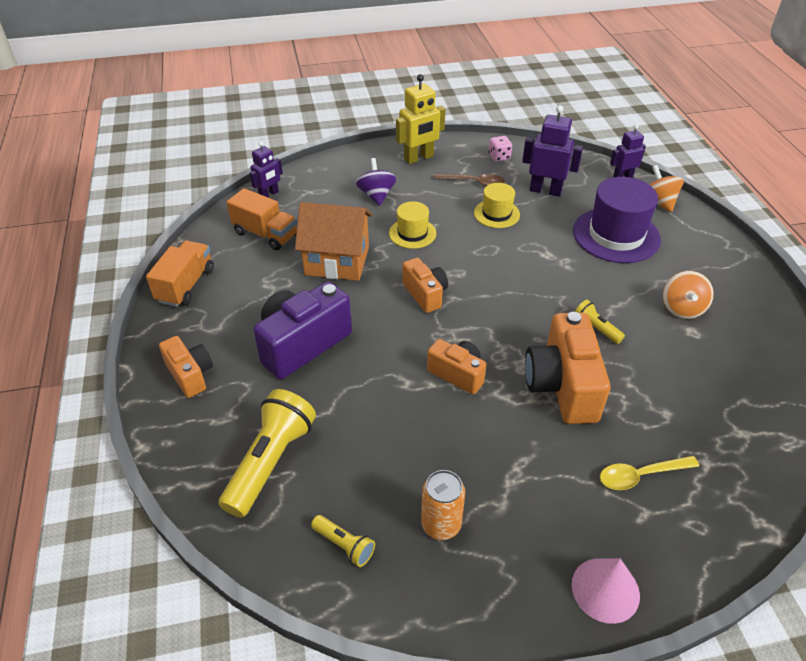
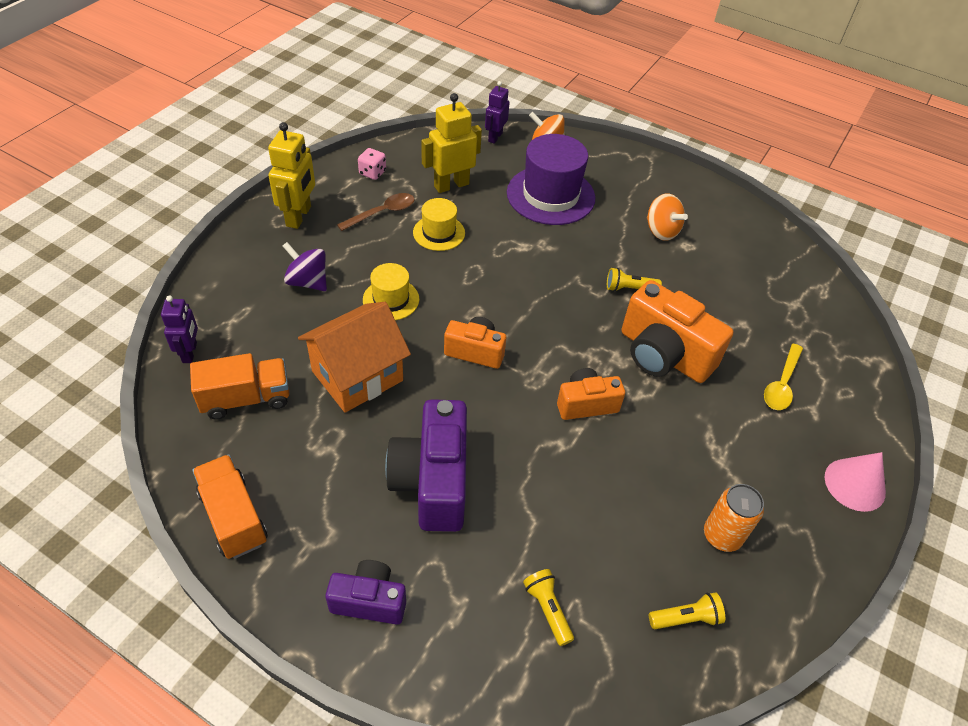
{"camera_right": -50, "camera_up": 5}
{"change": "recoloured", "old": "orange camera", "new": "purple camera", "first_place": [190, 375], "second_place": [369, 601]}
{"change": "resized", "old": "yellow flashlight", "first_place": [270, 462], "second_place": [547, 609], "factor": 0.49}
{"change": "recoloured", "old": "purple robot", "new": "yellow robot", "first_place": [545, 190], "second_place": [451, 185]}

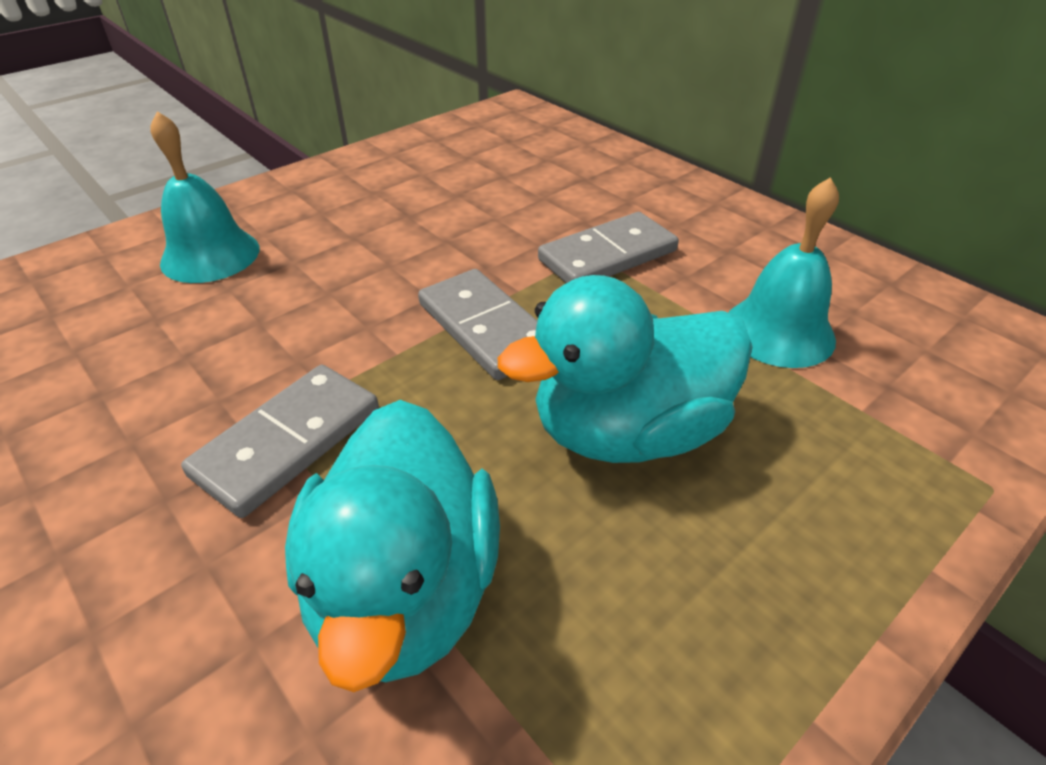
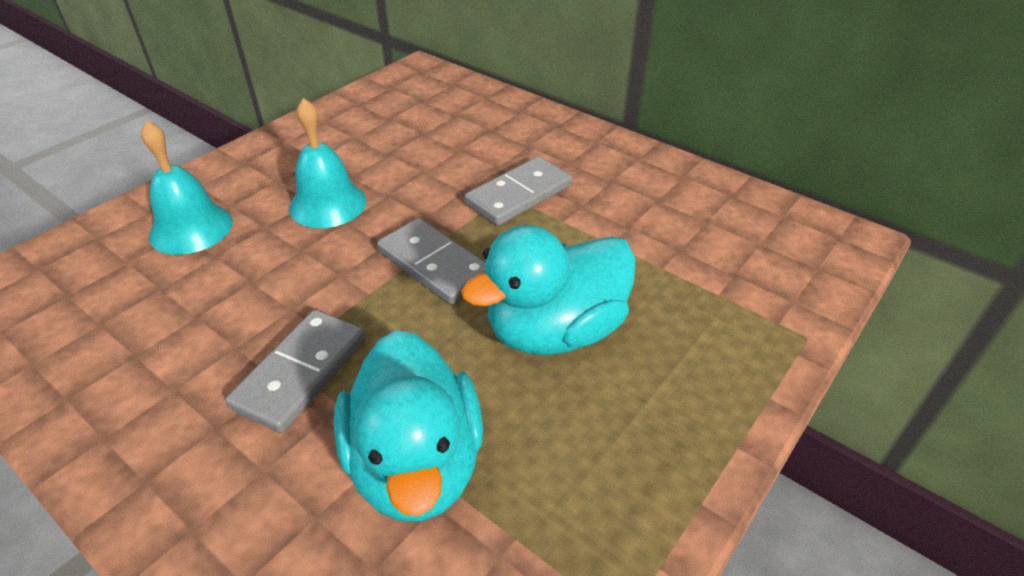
{"camera_right": -10, "camera_up": 0}
{"change": "moved", "old": "turquoise bell", "first_place": [779, 331], "second_place": [328, 204]}

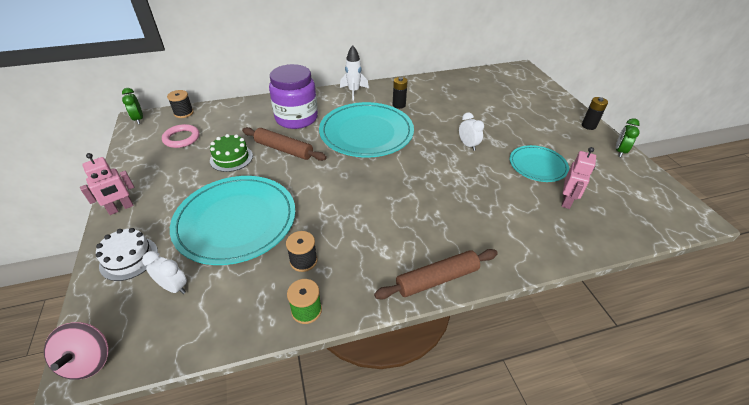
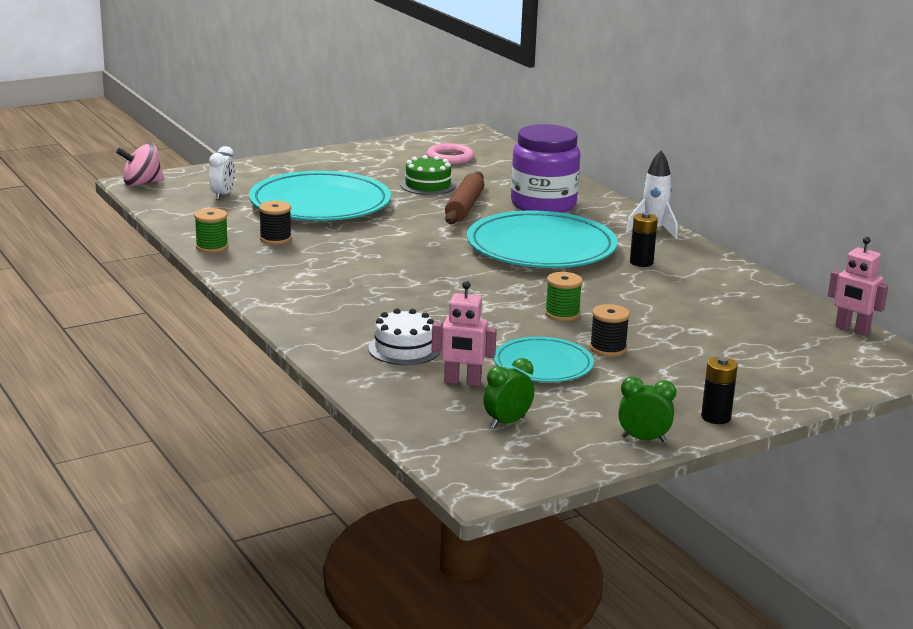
{"camera_right": 75, "camera_up": -20}
{"change": "moved", "old": "pink robot", "first_place": [121, 208], "second_place": [852, 330]}
{"change": "moved", "old": "white cake", "first_place": [129, 258], "second_place": [404, 349]}
{"change": "moved", "old": "green clock", "first_place": [138, 119], "second_place": [507, 422]}
{"change": "moved", "old": "black spool", "first_place": [184, 113], "second_place": [608, 348]}
{"change": "removed", "old": "brown rolling pin", "first_place": [437, 279]}
{"change": "replaced", "old": "white clock", "new": "green spool", "first_place": [468, 145], "second_place": [562, 314]}

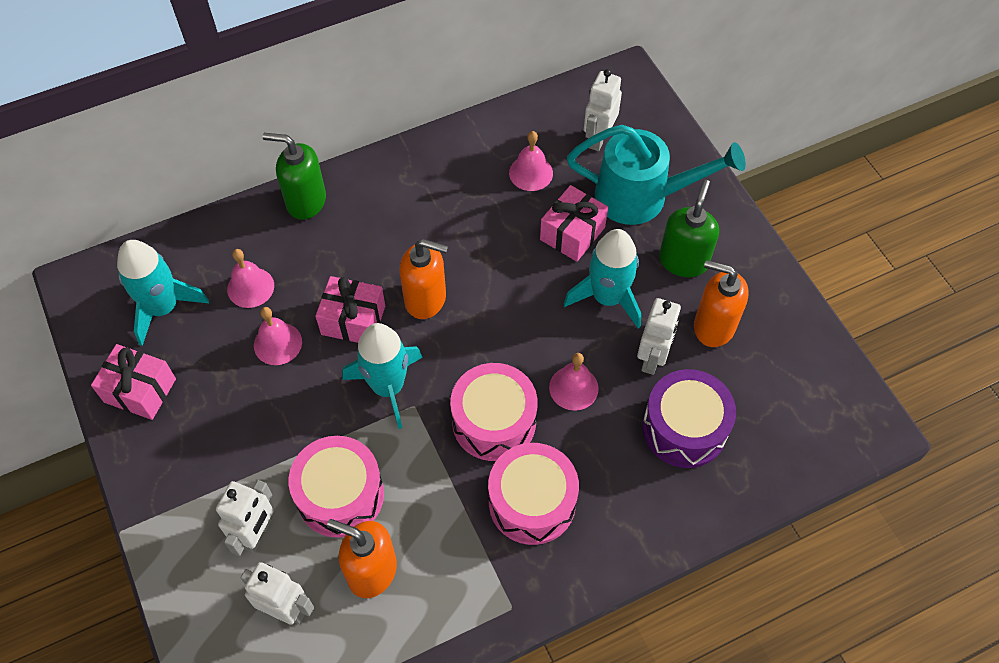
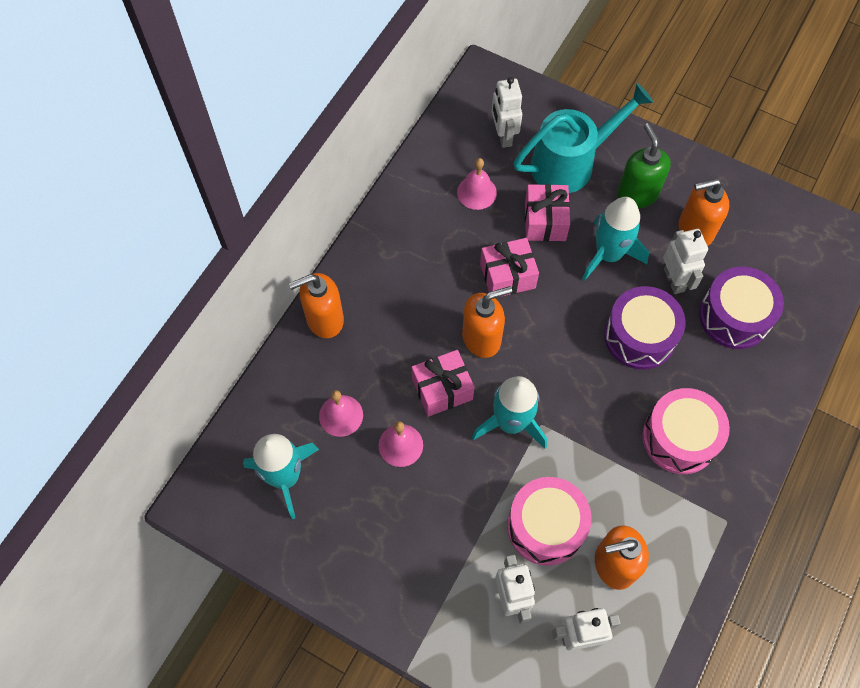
{"camera_right": -35, "camera_up": 5}
{"change": "moved", "old": "pink gift", "first_place": [140, 390], "second_place": [507, 276]}
{"change": "recoloured", "old": "green soap dispenser", "new": "orange soap dispenser", "first_place": [305, 201], "second_place": [324, 319]}
{"change": "removed", "old": "pink drum", "first_place": [494, 422]}
{"change": "replaced", "old": "pink bell", "new": "purple drum", "first_place": [573, 388], "second_place": [639, 336]}

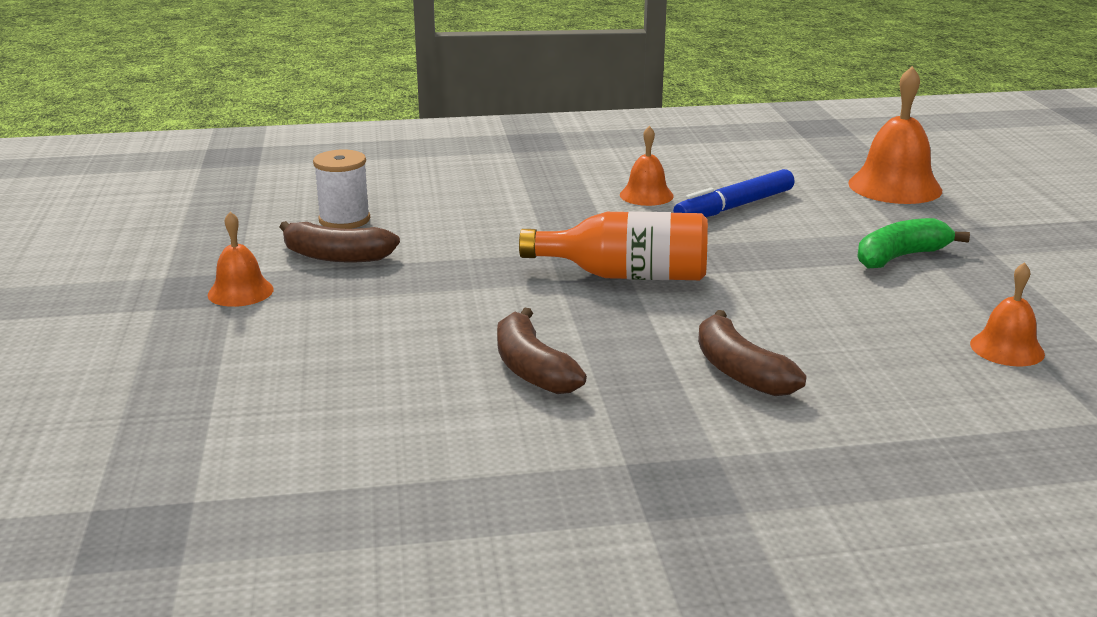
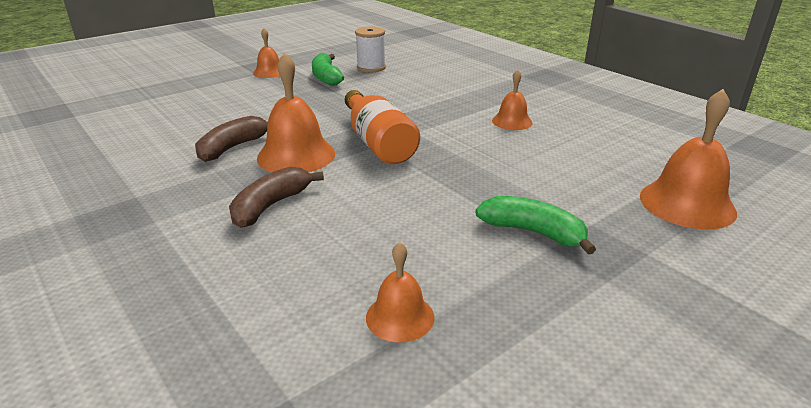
{"camera_right": 60, "camera_up": 5}
{"change": "recoloured", "old": "brown banana", "new": "green banana", "first_place": [336, 256], "second_place": [326, 77]}
{"change": "removed", "old": "blue marker", "first_place": [734, 207]}
{"change": "added", "new": "orange bell", "second_place": [296, 155]}

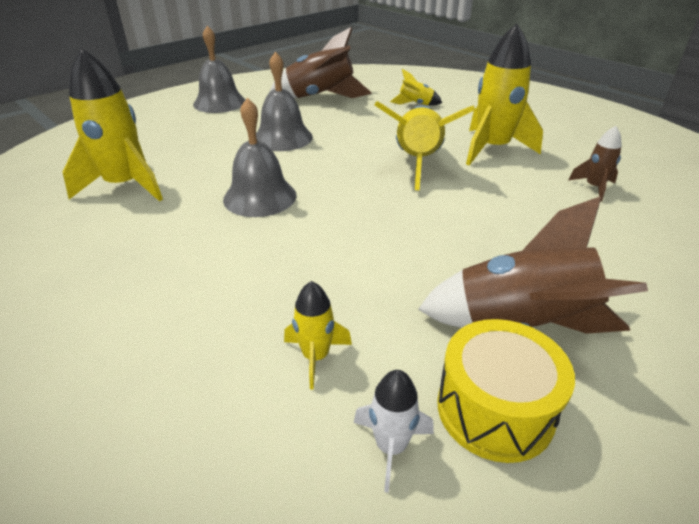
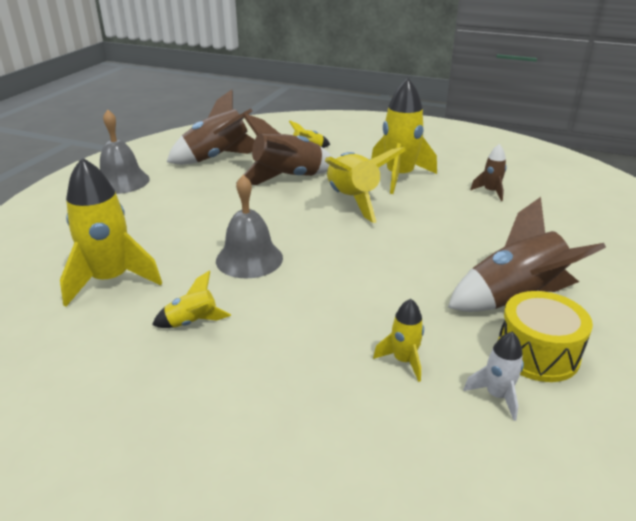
{"camera_right": -25, "camera_up": -5}
{"change": "removed", "old": "grey bell", "first_place": [282, 138]}
{"change": "added", "new": "yellow rocket", "second_place": [192, 322]}
{"change": "added", "new": "brown rocket", "second_place": [287, 178]}

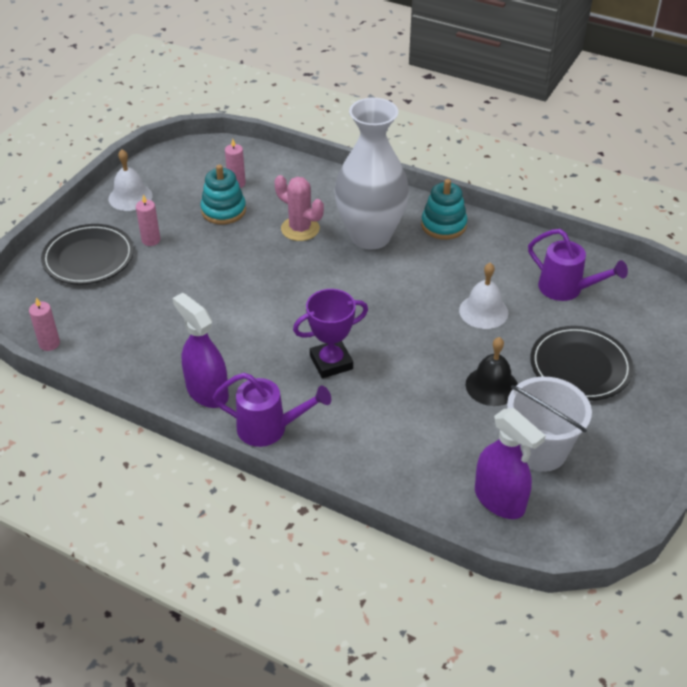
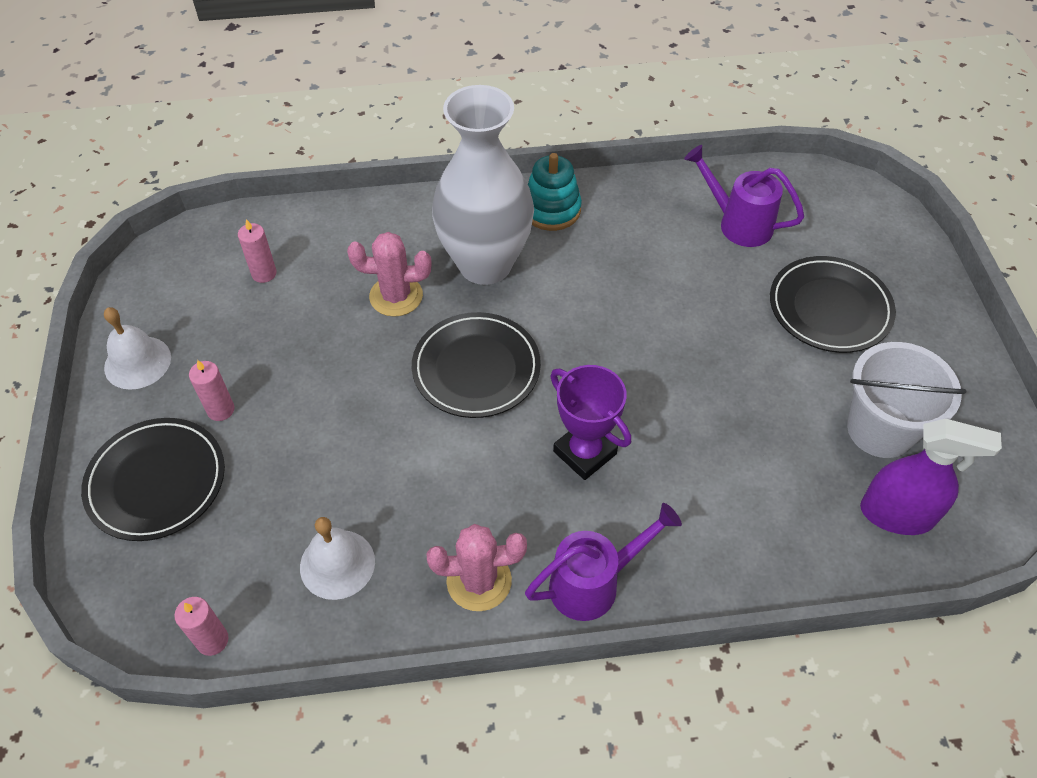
{"camera_right": -35, "camera_up": 10}
{"change": "replaced", "old": "purple spray bottle", "new": "pink cactus", "first_place": [207, 392], "second_place": [479, 581]}
{"change": "removed", "old": "turquoise stacking toy", "first_place": [223, 210]}
{"change": "turned", "old": "purple trophy", "first_place": [331, 362], "second_place": [585, 452], "degrees": -75}
{"change": "moved", "old": "white bell", "first_place": [483, 311], "second_place": [337, 564]}
{"change": "removed", "old": "black bell", "first_place": [491, 386]}
{"change": "turned", "old": "purple watering can", "first_place": [566, 289], "second_place": [738, 224], "degrees": -150}
{"change": "added", "new": "black plate", "second_place": [476, 368]}

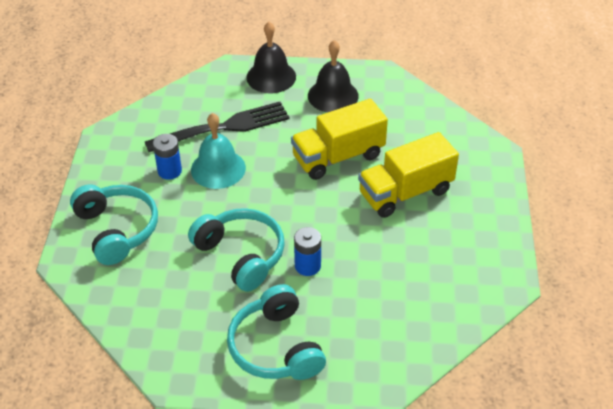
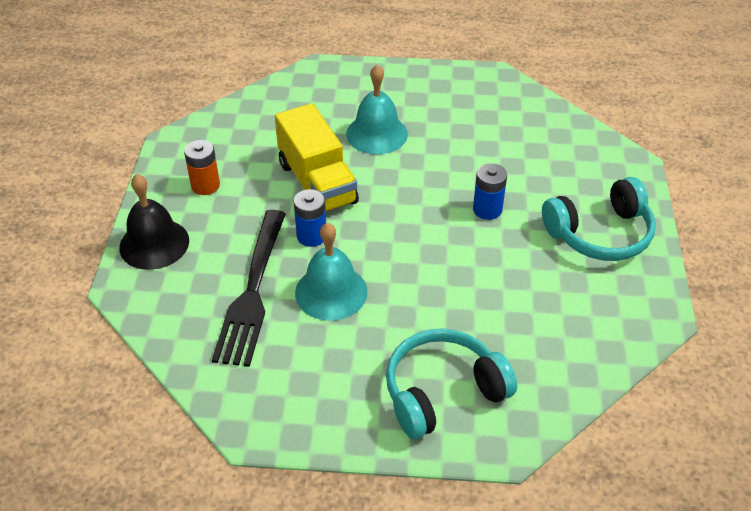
{"camera_right": -90, "camera_up": 0}
{"change": "turned", "old": "black fork", "first_place": [223, 128], "second_place": [252, 290], "degrees": -150}
{"change": "moved", "old": "blue battery", "first_place": [169, 171], "second_place": [311, 236]}
{"change": "removed", "old": "turquoise headphones", "first_place": [241, 255]}
{"change": "replaced", "old": "black bell", "new": "orange battery", "first_place": [333, 95], "second_place": [205, 185]}
{"change": "replaced", "old": "yellow truck", "new": "turquoise bell", "first_place": [405, 192], "second_place": [377, 134]}

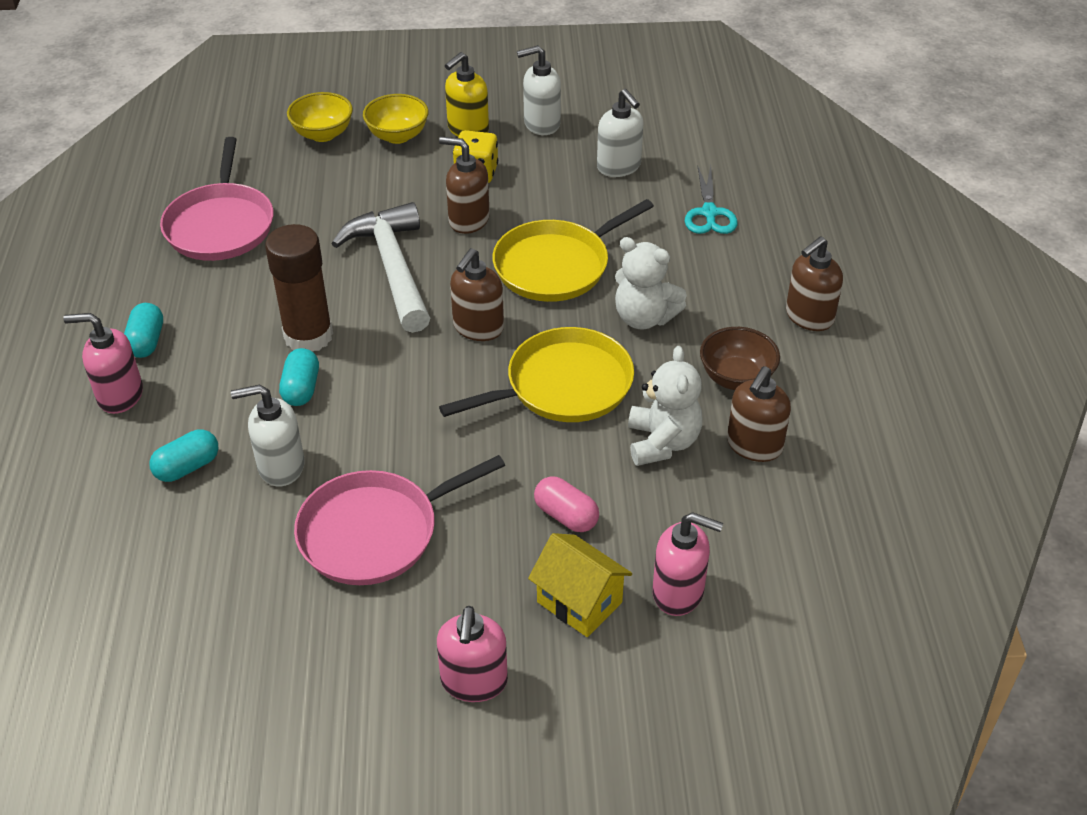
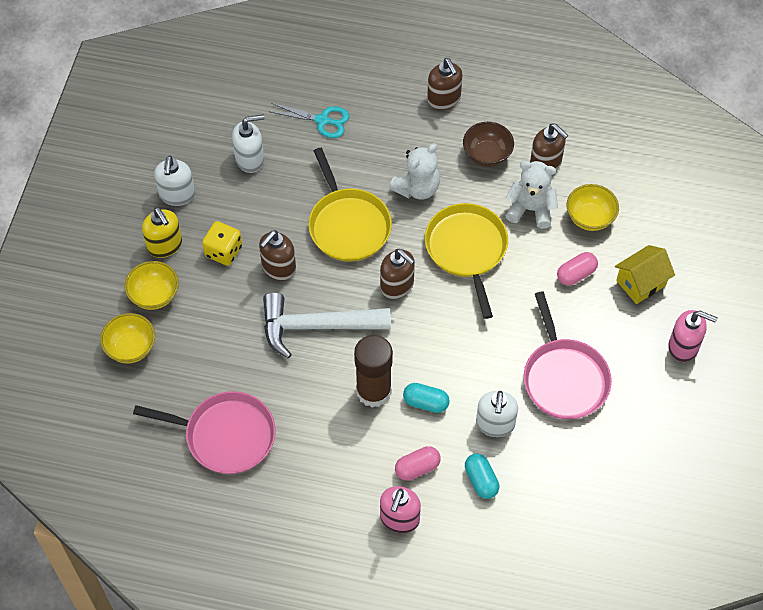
{"camera_right": -75, "camera_up": 15}
{"change": "removed", "old": "turquoise capsule", "first_place": [146, 342]}
{"change": "removed", "old": "pink soap dispenser", "first_place": [678, 592]}
{"change": "added", "new": "pink capsule", "second_place": [417, 468]}
{"change": "added", "new": "yellow bowl", "second_place": [590, 218]}

